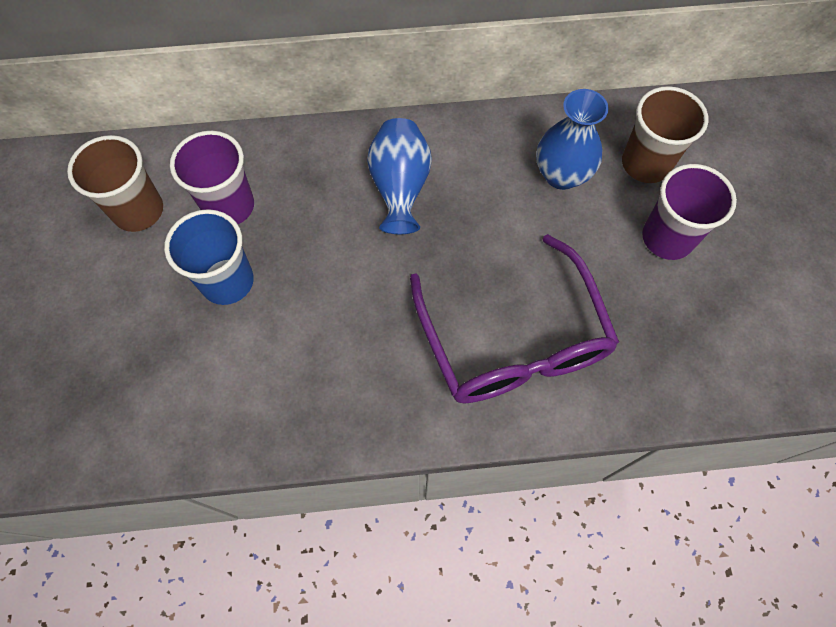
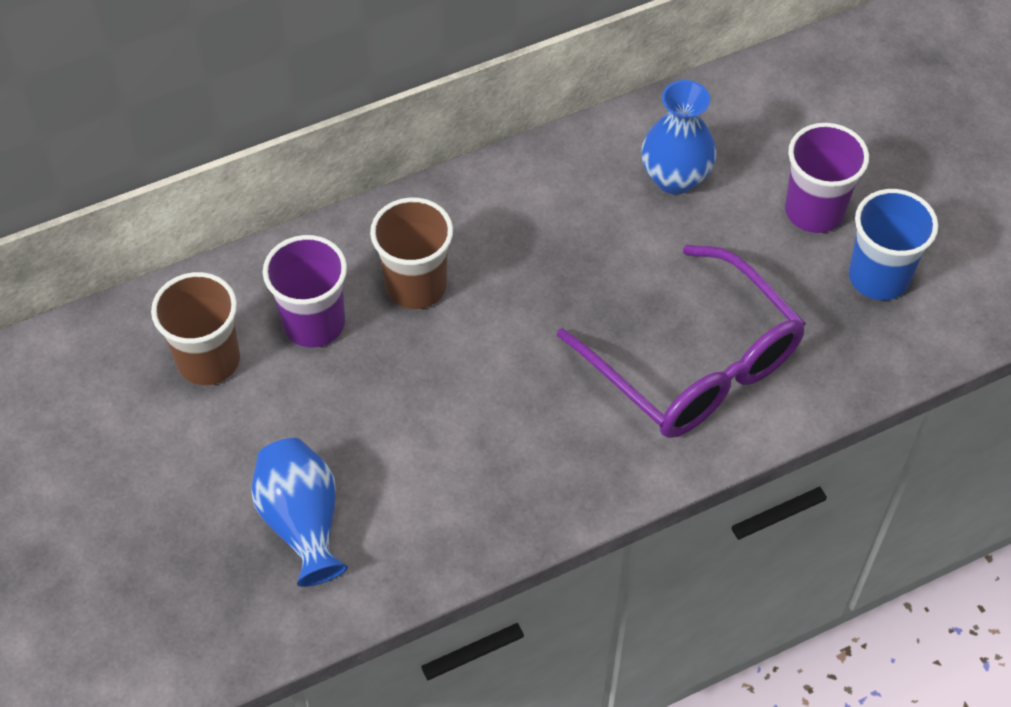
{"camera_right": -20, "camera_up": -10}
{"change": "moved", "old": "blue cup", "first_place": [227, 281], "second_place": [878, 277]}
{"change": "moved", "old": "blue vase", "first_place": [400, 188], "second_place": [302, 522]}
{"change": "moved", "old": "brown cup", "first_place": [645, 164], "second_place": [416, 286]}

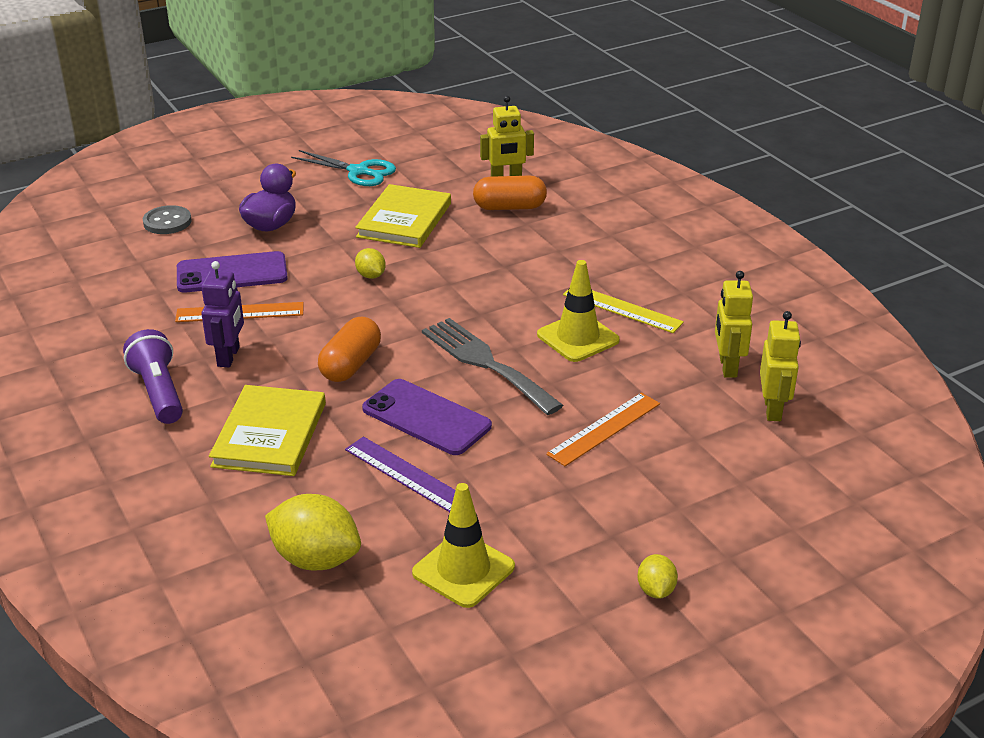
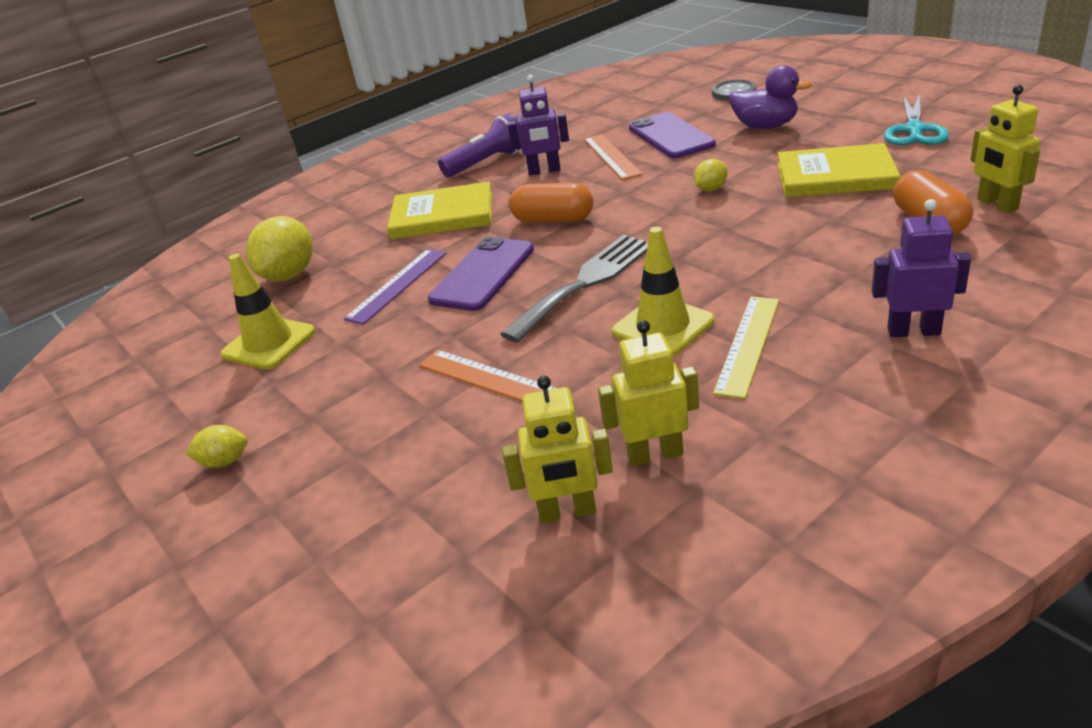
{"camera_right": 85, "camera_up": 0}
{"change": "added", "new": "purple robot", "second_place": [913, 331]}

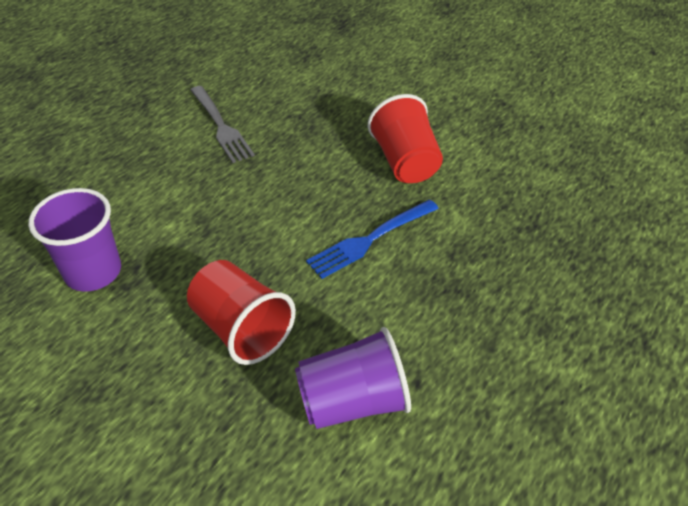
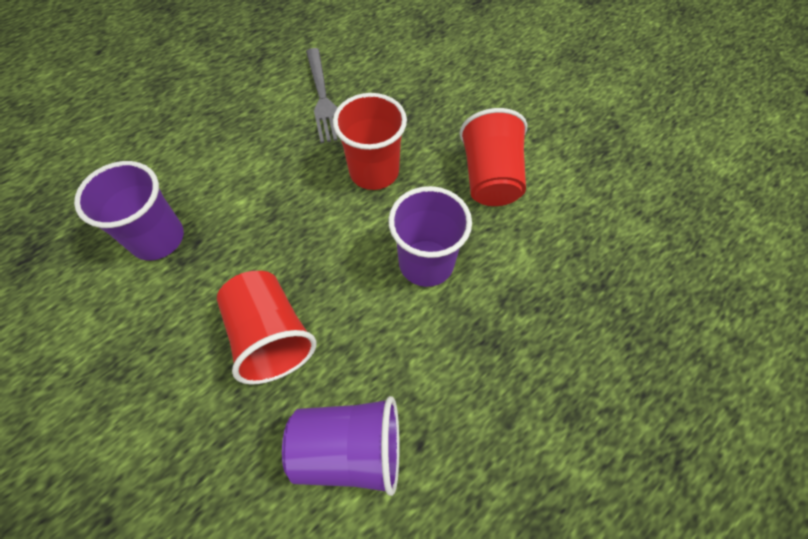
{"camera_right": 15, "camera_up": 15}
{"change": "replaced", "old": "blue fork", "new": "purple cup", "first_place": [370, 239], "second_place": [426, 263]}
{"change": "added", "new": "red cup", "second_place": [374, 171]}

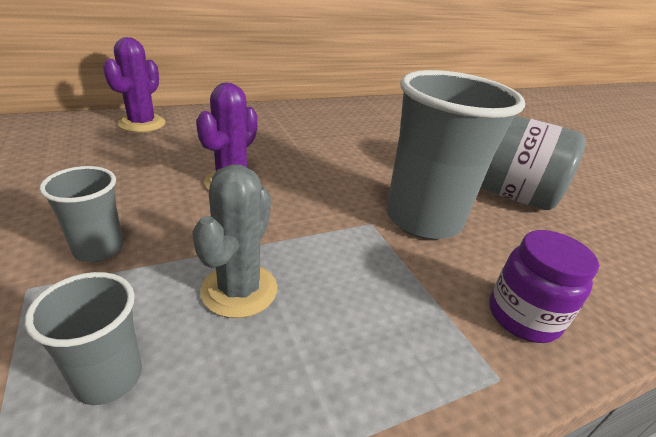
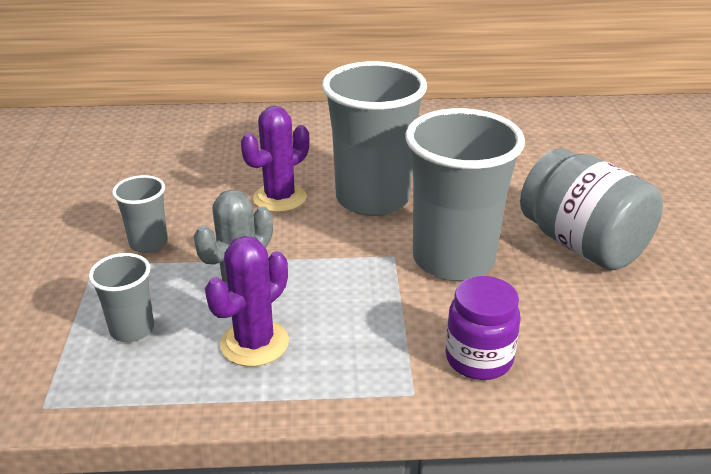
{"camera_right": 25, "camera_up": 0}
{"change": "moved", "old": "purple cactus", "first_place": [142, 124], "second_place": [254, 343]}
{"change": "added", "new": "grey cup", "second_place": [372, 199]}

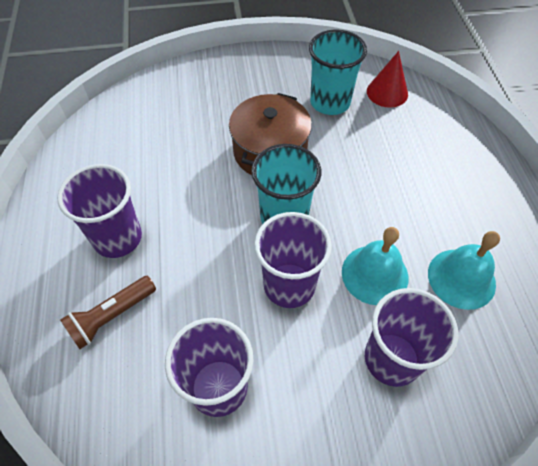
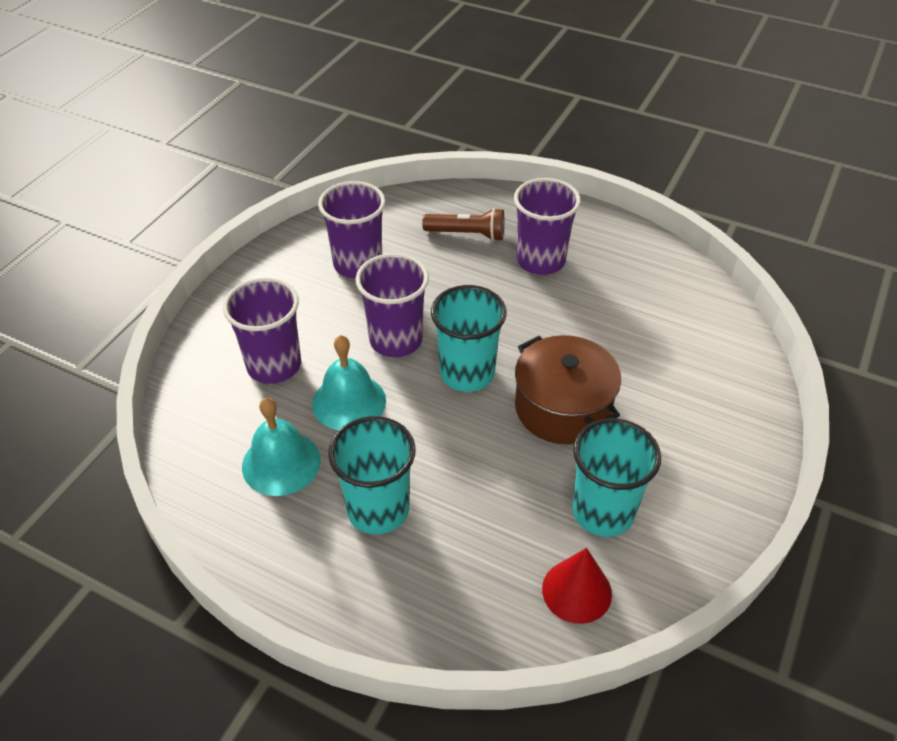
{"camera_right": 125, "camera_up": -10}
{"change": "turned", "old": "brown flashlight", "first_place": [111, 316], "second_place": [467, 234], "degrees": 105}
{"change": "added", "new": "turquoise cup", "second_place": [378, 509]}

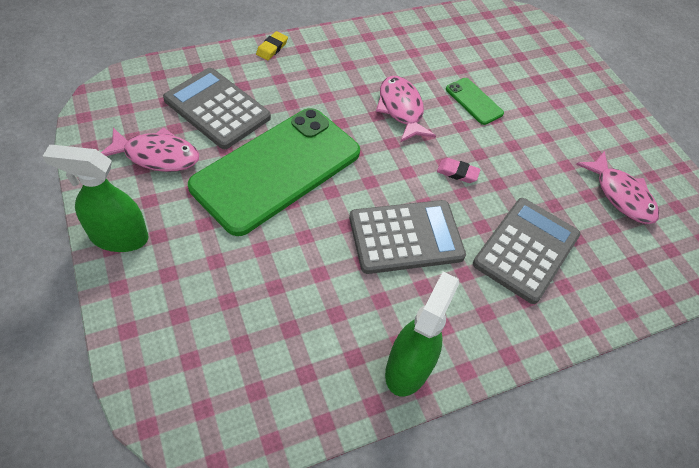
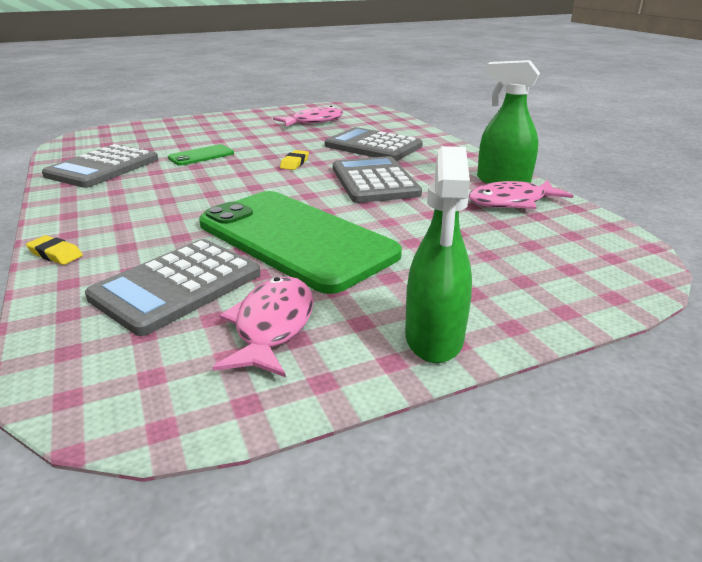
{"camera_right": -85, "camera_up": -25}
{"change": "moved", "old": "pink fish", "first_place": [401, 109], "second_place": [512, 202]}
{"change": "recoloured", "old": "pink eraser", "new": "yellow eraser", "first_place": [457, 173], "second_place": [294, 163]}
{"change": "added", "new": "grey calculator", "second_place": [103, 167]}

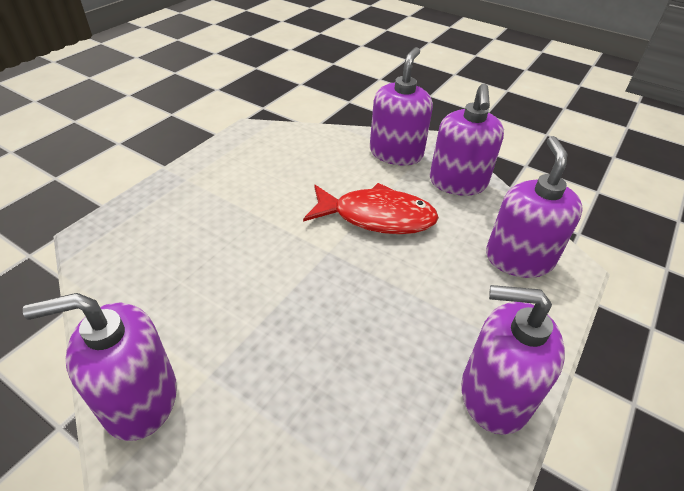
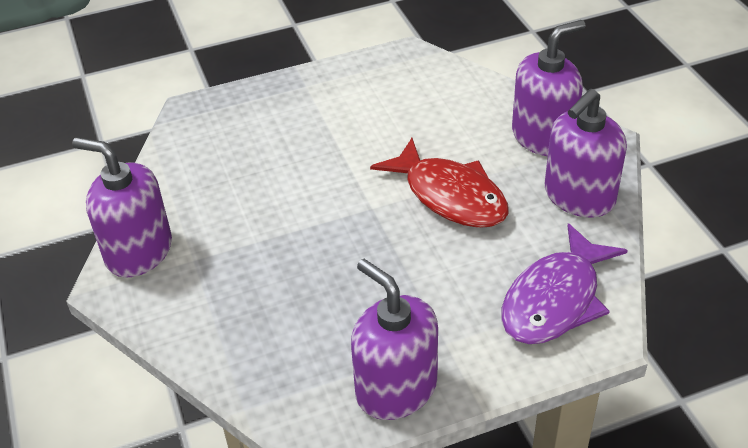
{"camera_right": 40, "camera_up": 0}
{"change": "replaced", "old": "purple soap dispenser", "new": "purple fish", "first_place": [519, 258], "second_place": [555, 299]}

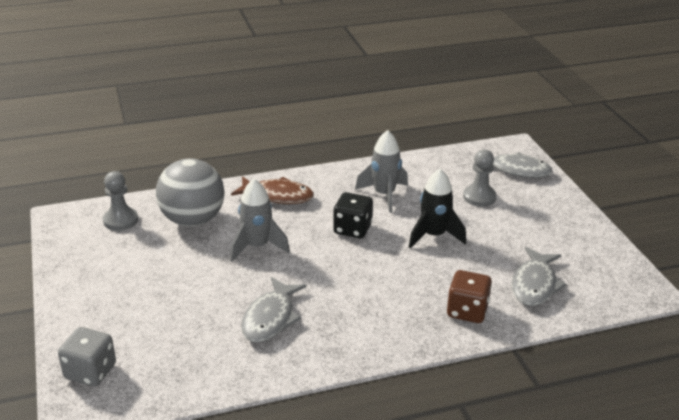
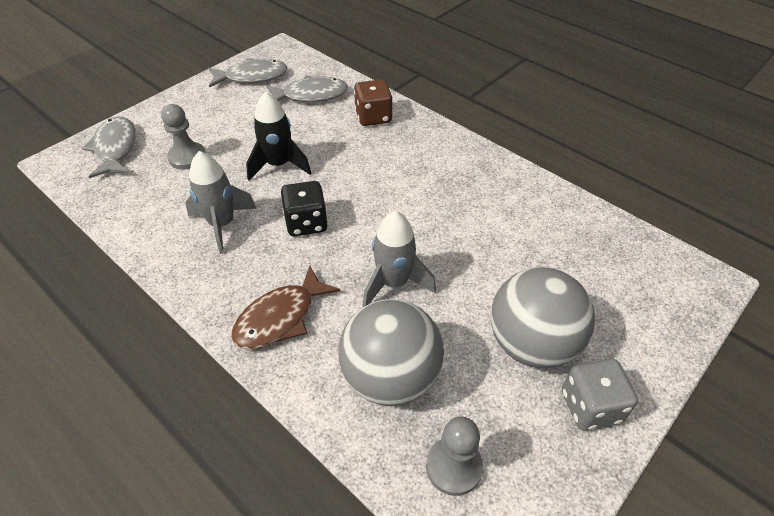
{"camera_right": -120, "camera_up": 15}
{"change": "moved", "old": "grey dice", "first_place": [90, 371], "second_place": [590, 406]}
{"change": "turned", "old": "brown fish", "first_place": [278, 196], "second_place": [280, 318], "degrees": -120}
{"change": "moved", "old": "grey fish", "first_place": [270, 318], "second_place": [252, 77]}
{"change": "added", "new": "grey ball", "second_place": [531, 344]}

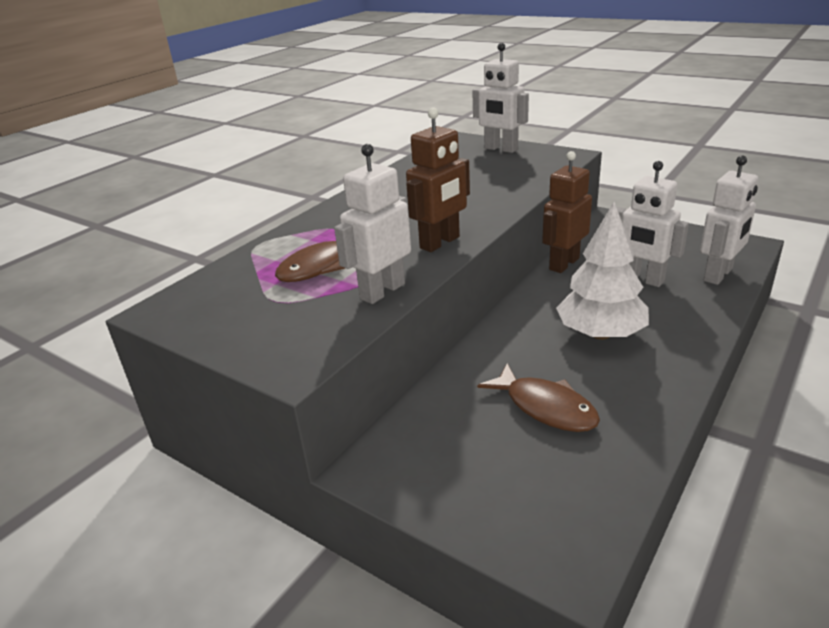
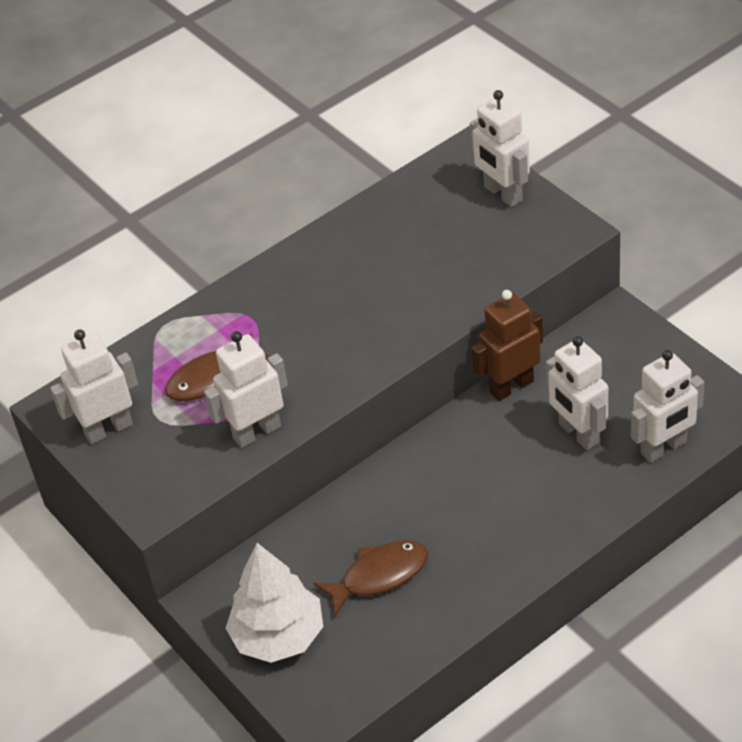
{"camera_right": 20, "camera_up": 15}
{"change": "removed", "old": "brown robot", "first_place": [440, 243]}
{"change": "turned", "old": "brown fish", "first_place": [545, 407], "second_place": [379, 576], "degrees": -90}
{"change": "moved", "old": "white tree", "first_place": [600, 334], "second_place": [278, 636]}
{"change": "added", "new": "white robot", "second_place": [108, 429]}

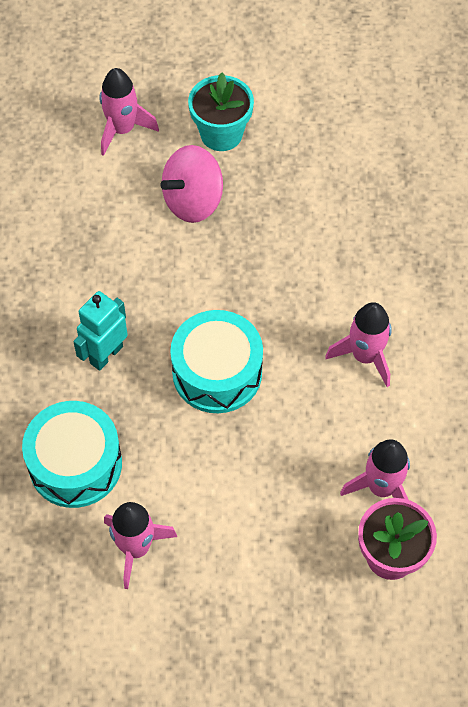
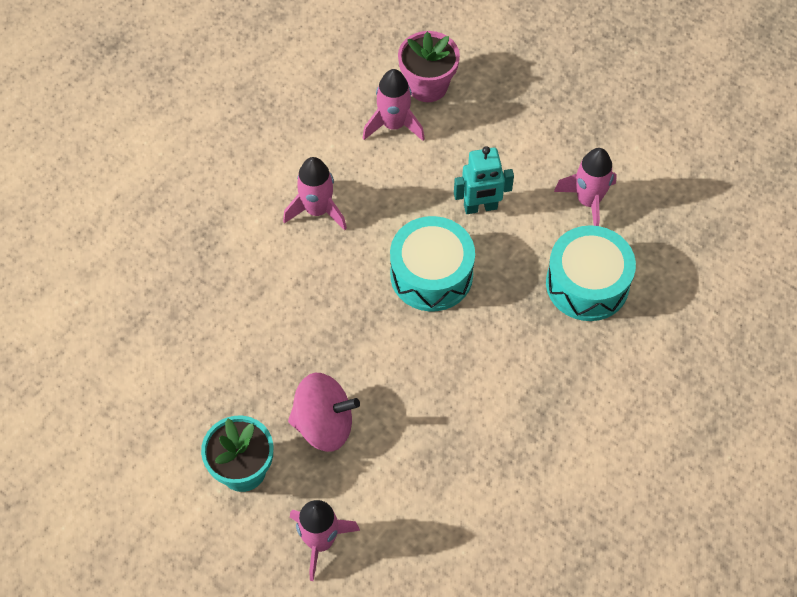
{"camera_right": -140, "camera_up": 0}
{"change": "moved", "old": "turquoise robot", "first_place": [106, 354], "second_place": [480, 207]}

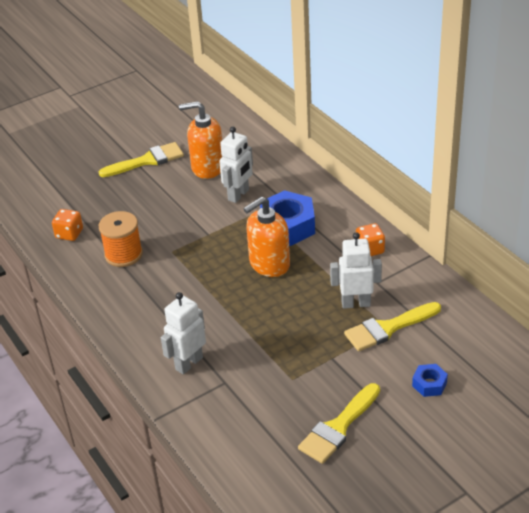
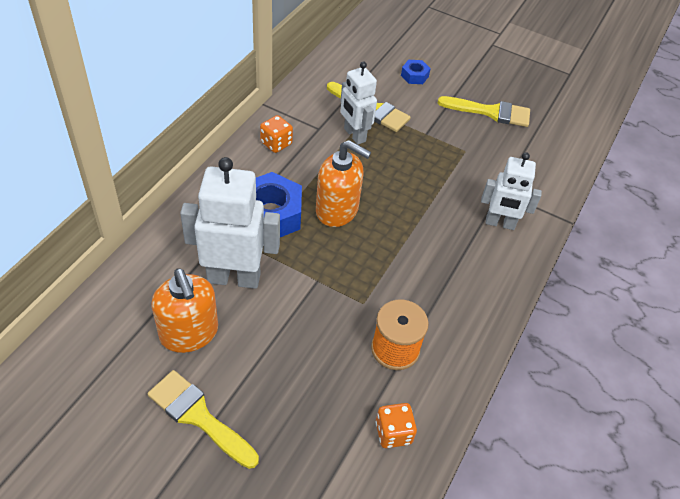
{"camera_right": -125, "camera_up": 10}
{"change": "resized", "old": "white robot", "first_place": [239, 195], "second_place": [234, 277], "factor": 1.57}

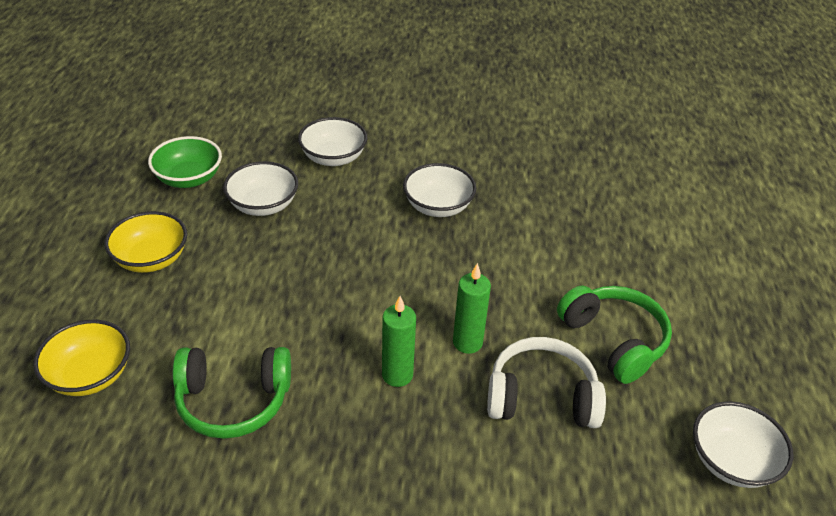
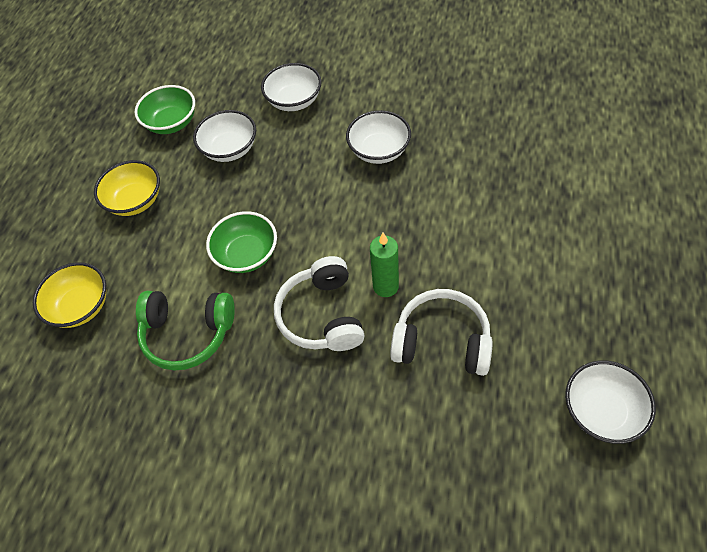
{"camera_right": 15, "camera_up": 15}
{"change": "replaced", "old": "green candle", "new": "white headphones", "first_place": [397, 375], "second_place": [322, 315]}
{"change": "removed", "old": "green headphones", "first_place": [614, 340]}
{"change": "added", "new": "green bowl", "second_place": [247, 254]}

